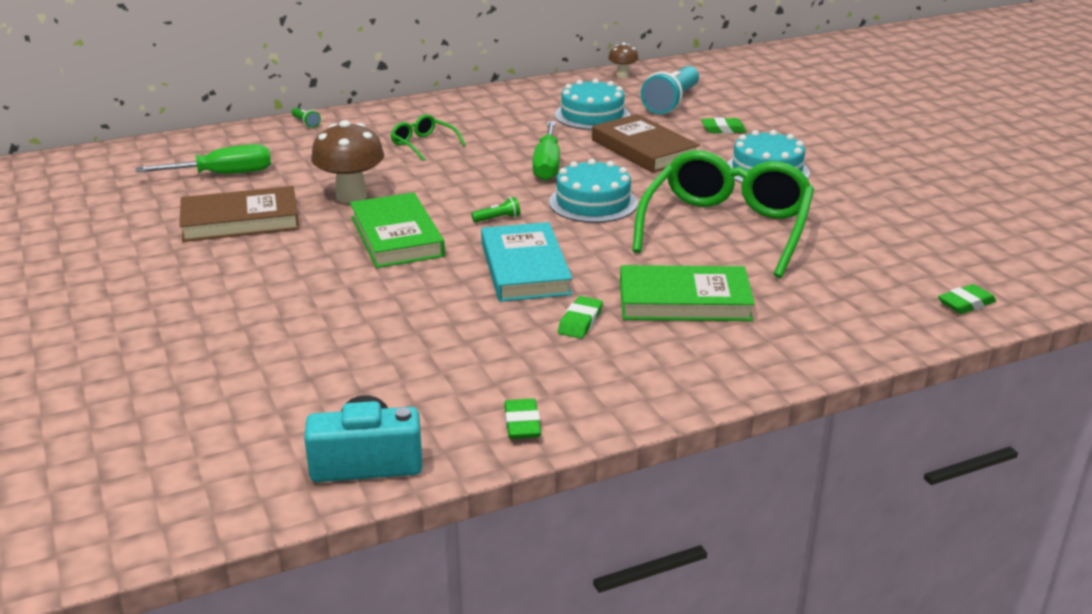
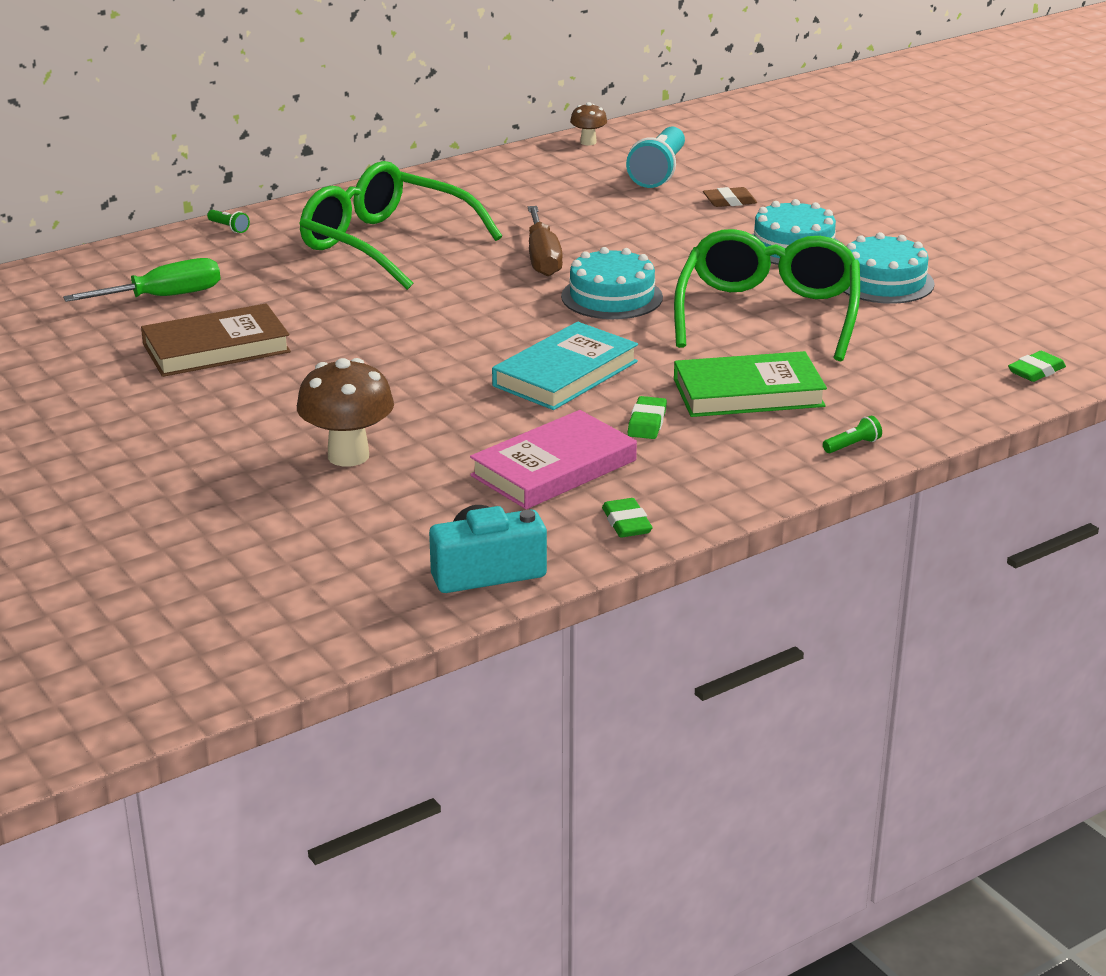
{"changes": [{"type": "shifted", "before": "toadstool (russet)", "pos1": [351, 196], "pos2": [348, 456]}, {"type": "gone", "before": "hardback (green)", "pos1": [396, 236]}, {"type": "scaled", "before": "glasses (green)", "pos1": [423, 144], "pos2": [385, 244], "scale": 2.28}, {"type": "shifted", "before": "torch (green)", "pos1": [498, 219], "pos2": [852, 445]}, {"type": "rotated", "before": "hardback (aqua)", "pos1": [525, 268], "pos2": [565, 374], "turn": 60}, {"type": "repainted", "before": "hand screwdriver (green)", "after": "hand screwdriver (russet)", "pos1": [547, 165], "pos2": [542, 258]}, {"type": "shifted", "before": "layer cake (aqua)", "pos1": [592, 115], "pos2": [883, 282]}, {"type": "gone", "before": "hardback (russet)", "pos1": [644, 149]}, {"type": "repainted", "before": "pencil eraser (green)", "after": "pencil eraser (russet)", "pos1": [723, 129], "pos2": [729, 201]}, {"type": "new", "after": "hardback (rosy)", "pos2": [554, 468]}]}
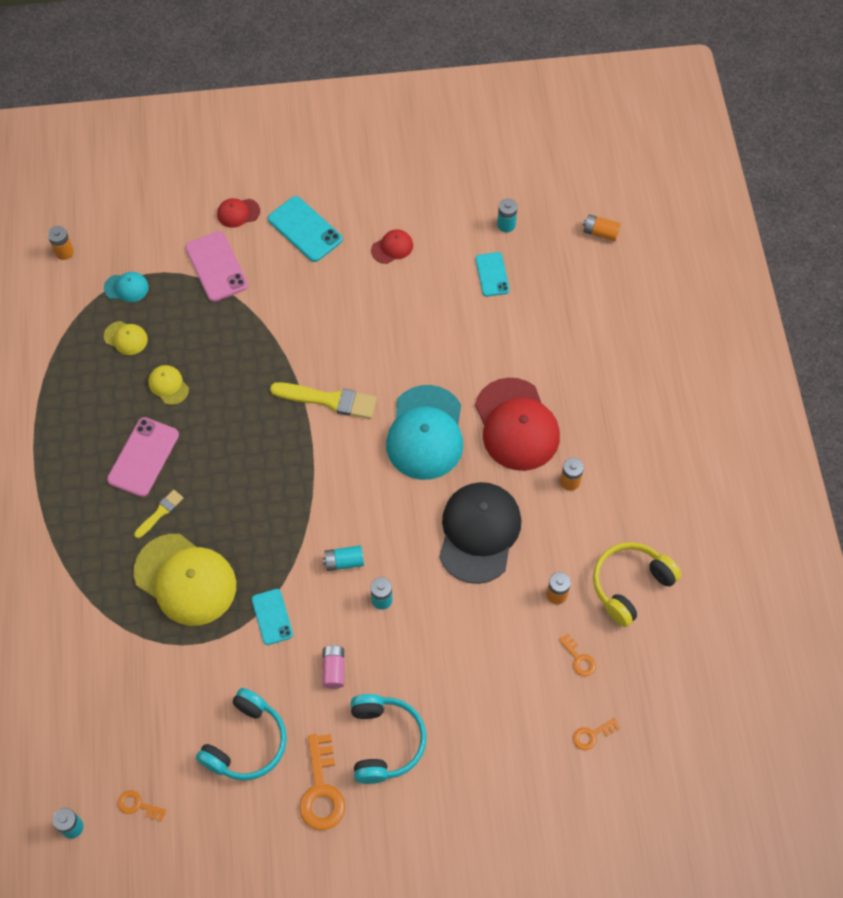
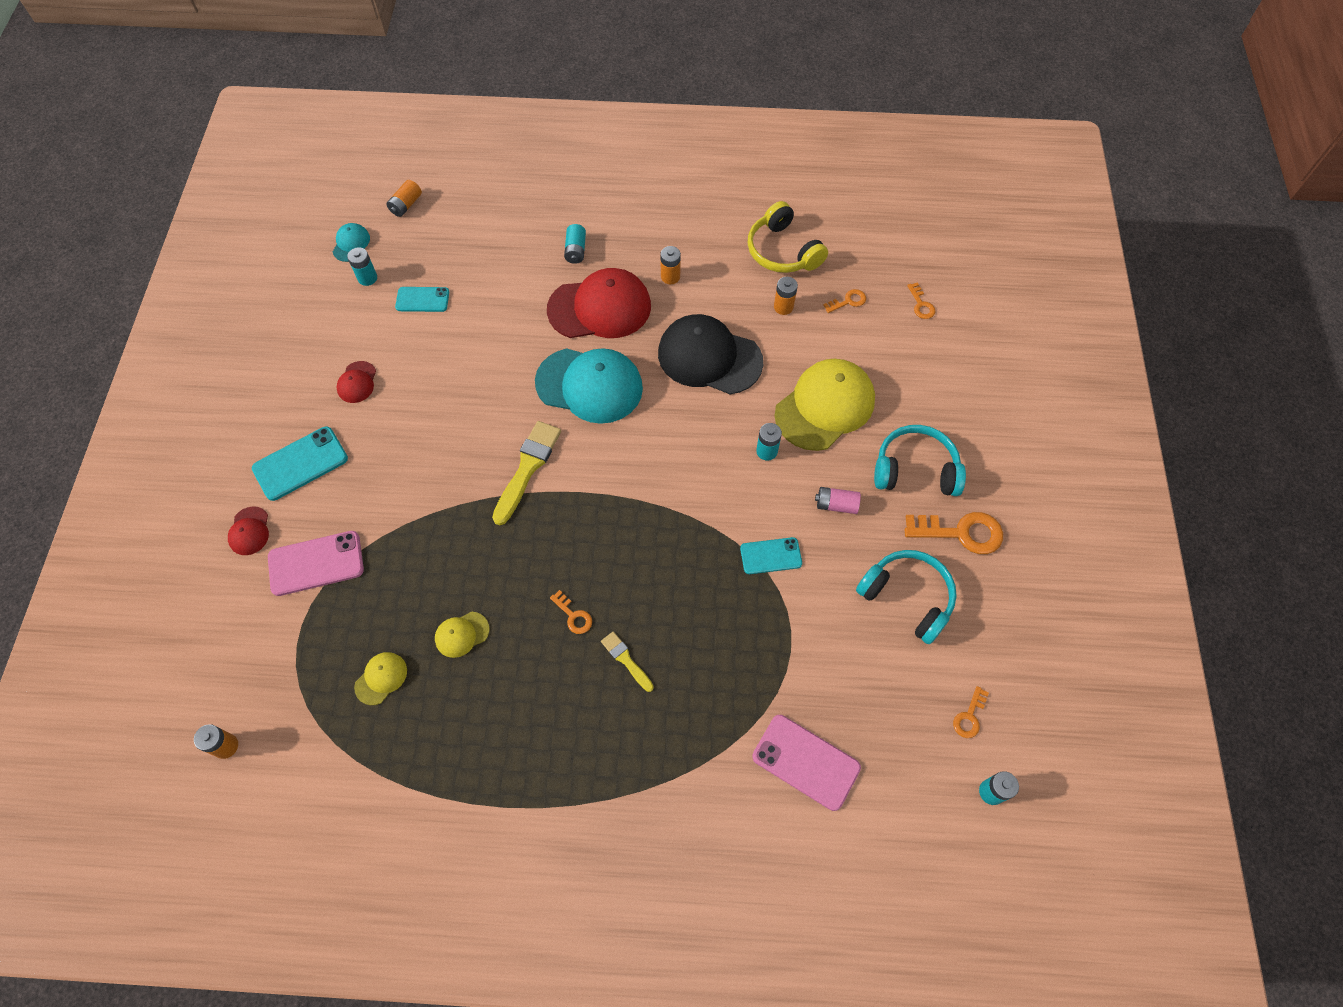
{"changes": [{"type": "shifted", "before": "peaked cap (aqua)", "pos1": [126, 287], "pos2": [351, 244]}, {"type": "shifted", "before": "phone (rosy)", "pos1": [143, 457], "pos2": [806, 762]}, {"type": "shifted", "before": "peaked cap (golden)", "pos1": [185, 579], "pos2": [825, 406]}, {"type": "shifted", "before": "battery (aqua)", "pos1": [344, 562], "pos2": [576, 250]}, {"type": "rotated", "before": "peaked cap (red)", "pos1": [392, 247], "pos2": [357, 382], "turn": -150}, {"type": "new", "after": "latchkey (bright orange)", "pos2": [573, 615]}]}
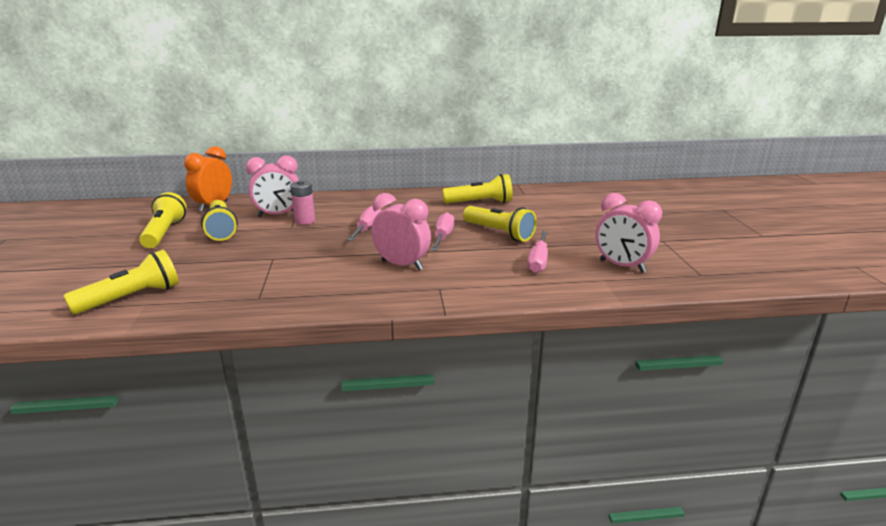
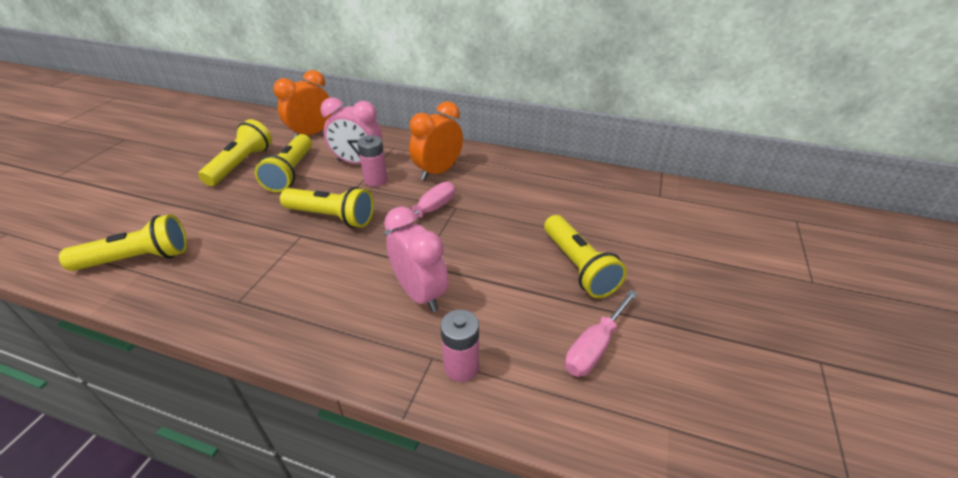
{"changes": [{"type": "gone", "before": "hand screwdriver (rosy)", "pos1": [443, 237]}, {"type": "shifted", "before": "torch (golden)", "pos1": [480, 202], "pos2": [332, 217]}, {"type": "gone", "before": "clock (rosy)", "pos1": [622, 266]}, {"type": "new", "after": "clock (bright orange)", "pos2": [438, 171]}, {"type": "new", "after": "battery (rosy)", "pos2": [461, 367]}]}
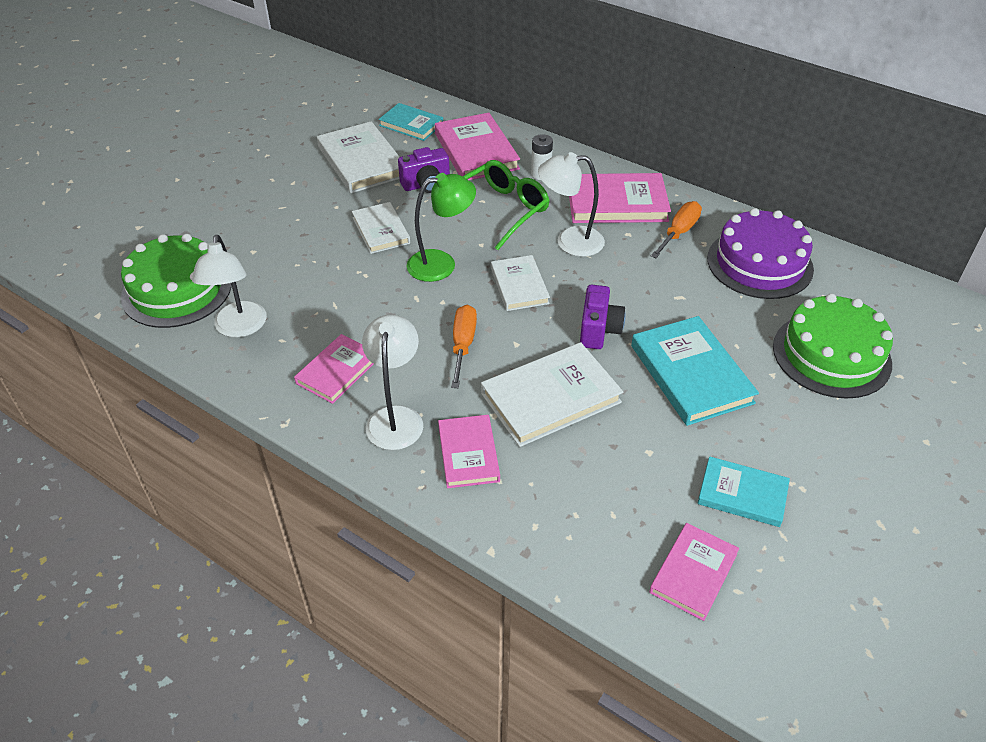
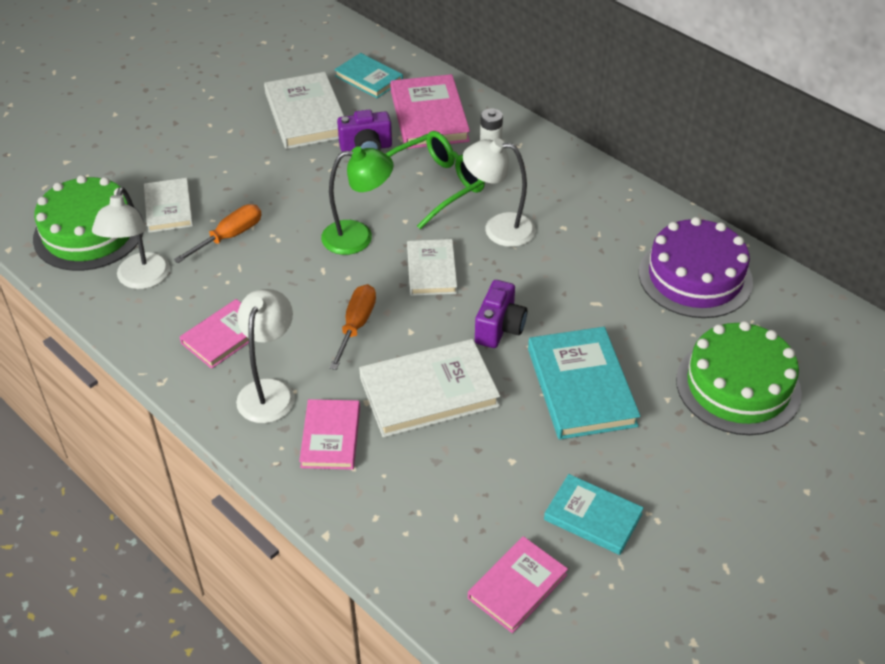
{"changes": [{"type": "shifted", "before": "hardback (white)", "pos1": [381, 230], "pos2": [169, 208]}, {"type": "gone", "before": "hardback (rosy)", "pos1": [617, 203]}, {"type": "shifted", "before": "hand screwdriver (bright orange)", "pos1": [678, 233], "pos2": [229, 237]}]}
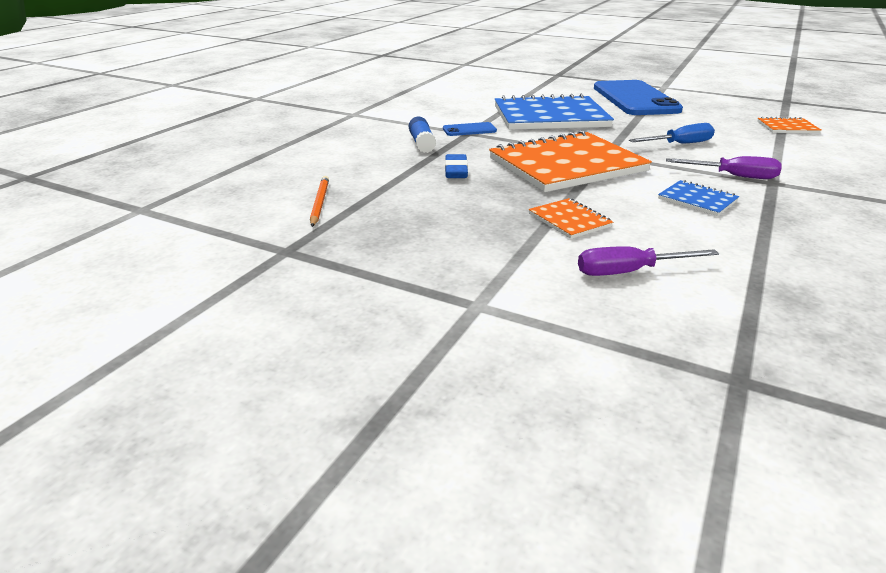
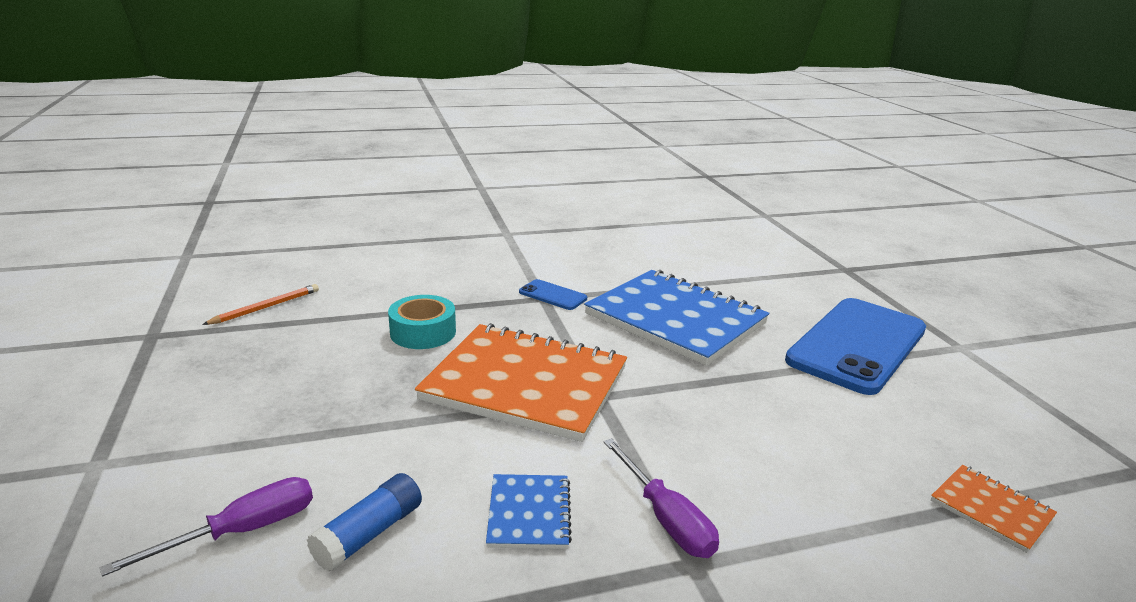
{"changes": [{"type": "shifted", "before": "stick of glue (cobalt)", "pos1": [422, 143], "pos2": [369, 534]}, {"type": "swapped", "before": "pencil eraser (cobalt)", "after": "roll of tape (aqua)", "pos1": [456, 170], "pos2": [423, 332]}, {"type": "gone", "before": "exercise book (bright orange)", "pos1": [569, 220]}, {"type": "rotated", "before": "hand screwdriver (purple)", "pos1": [629, 272], "pos2": [242, 531], "turn": 105}, {"type": "gone", "before": "hand screwdriver (cobalt)", "pos1": [679, 144]}]}
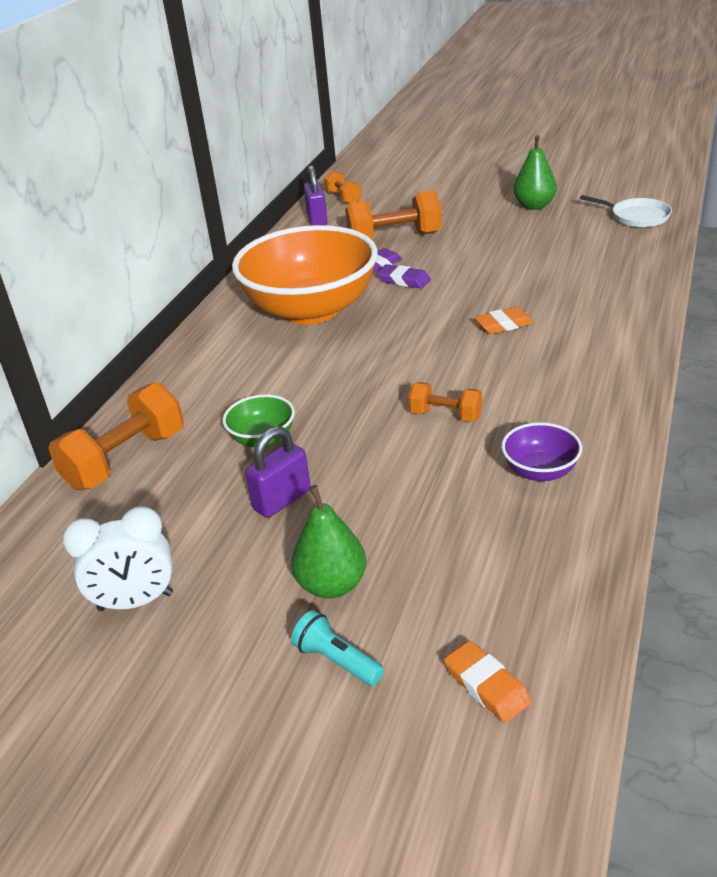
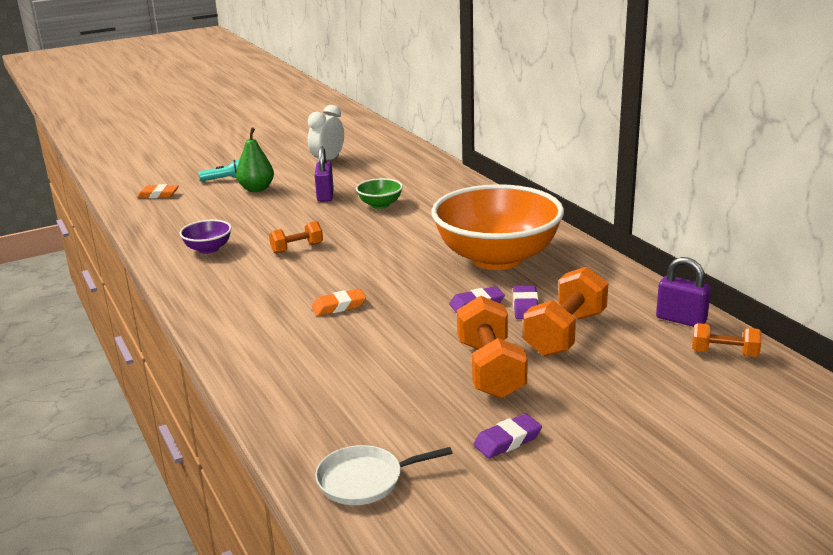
{"changes": [{"type": "shifted", "before": "free weight (bright orange)", "pos1": [125, 460], "pos2": [490, 369]}, {"type": "rotated", "before": "pencil eraser (bright orange)", "pos1": [504, 325], "pos2": [339, 306], "turn": 45}, {"type": "swapped", "before": "pear (green)", "after": "pencil eraser (purple)", "pos1": [534, 206], "pos2": [507, 440]}]}
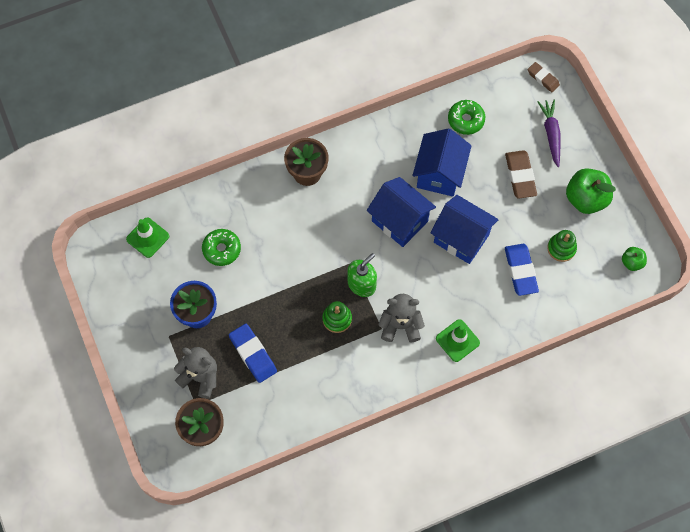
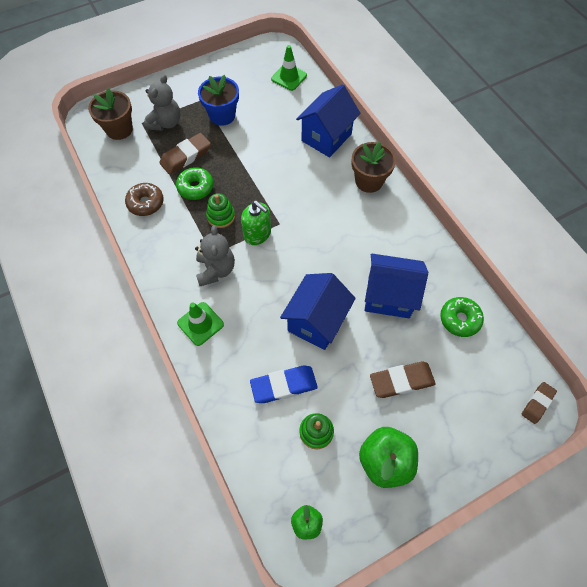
{"changes": [{"type": "shifted", "before": "doughnut (green)", "pos1": [222, 249], "pos2": [195, 187]}, {"type": "repainted", "before": "pencil eraser (cobalt)", "after": "pencil eraser (russet)", "pos1": [253, 354], "pos2": [186, 156]}, {"type": "shifted", "before": "house (cobalt)", "pos1": [399, 221], "pos2": [326, 137]}, {"type": "gone", "before": "toy carrot (purple)", "pos1": [551, 134]}, {"type": "new", "after": "doughnut (russet)", "pos2": [146, 203]}]}
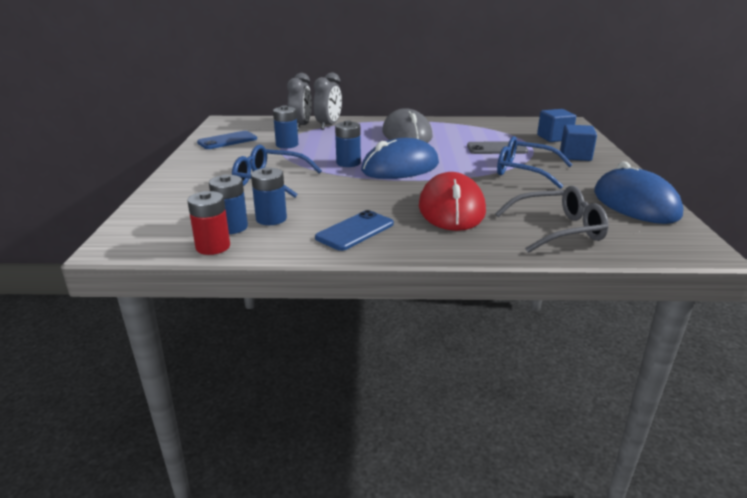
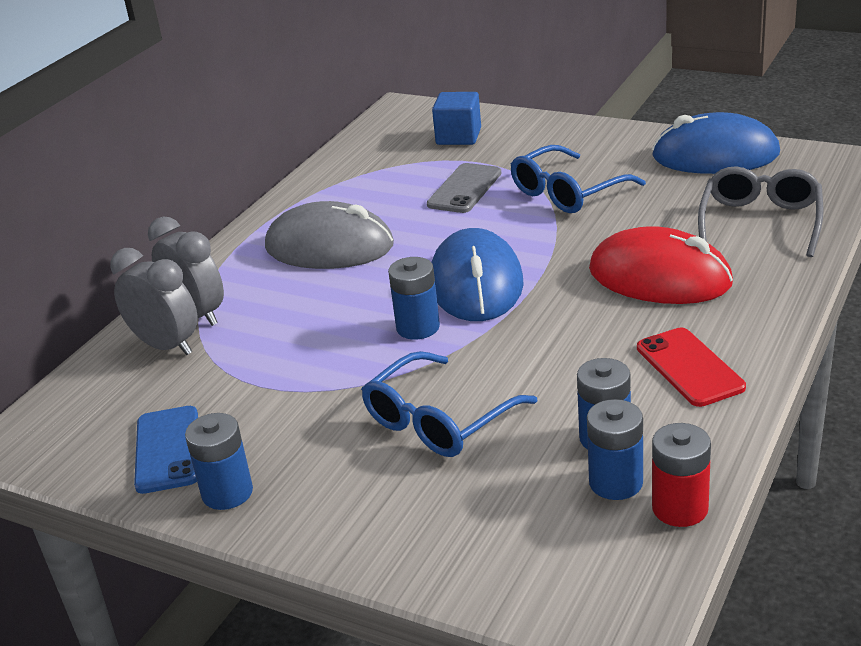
{"changes": [{"type": "shifted", "before": "battery (cobalt)", "pos1": [287, 145], "pos2": [227, 493]}, {"type": "repainted", "before": "phone (cobalt)", "after": "phone (red)", "pos1": [355, 231], "pos2": [689, 367]}, {"type": "gone", "before": "block (cobalt)", "pos1": [575, 156]}]}
